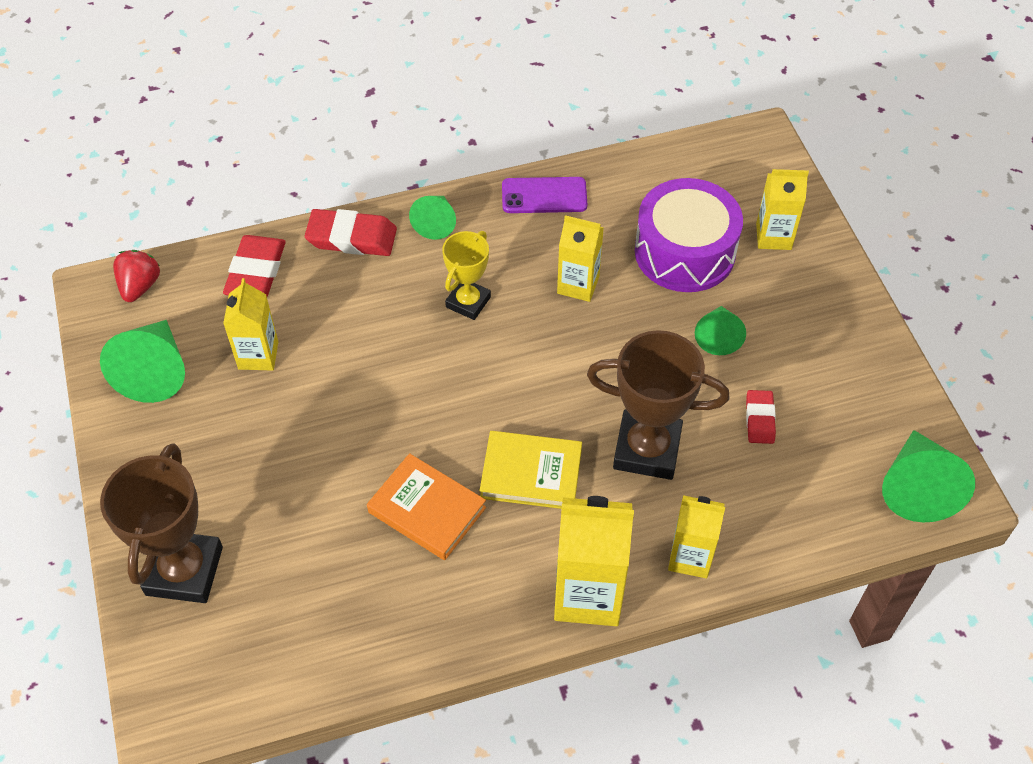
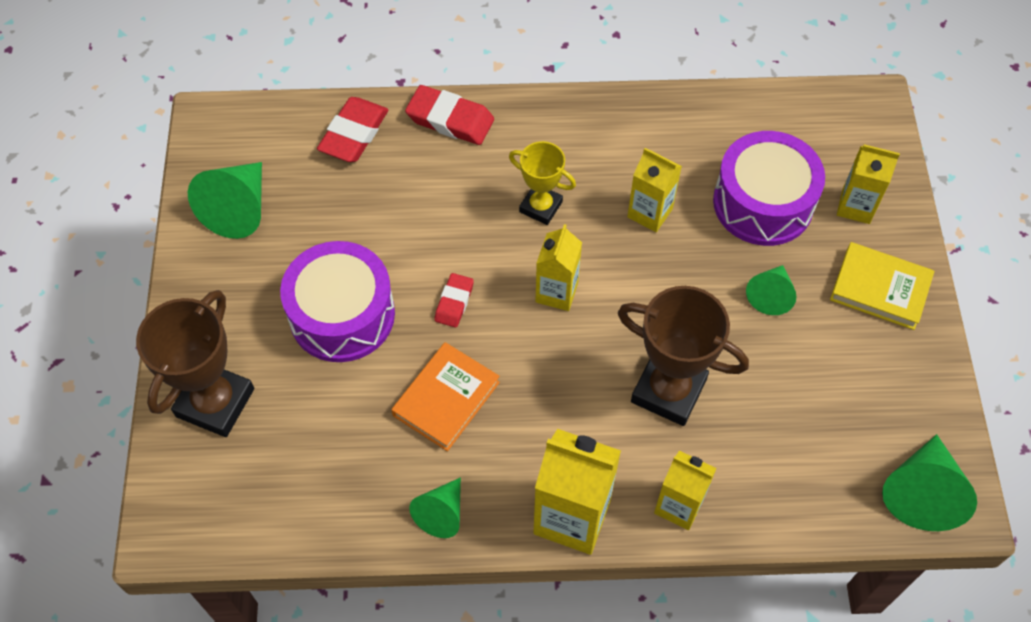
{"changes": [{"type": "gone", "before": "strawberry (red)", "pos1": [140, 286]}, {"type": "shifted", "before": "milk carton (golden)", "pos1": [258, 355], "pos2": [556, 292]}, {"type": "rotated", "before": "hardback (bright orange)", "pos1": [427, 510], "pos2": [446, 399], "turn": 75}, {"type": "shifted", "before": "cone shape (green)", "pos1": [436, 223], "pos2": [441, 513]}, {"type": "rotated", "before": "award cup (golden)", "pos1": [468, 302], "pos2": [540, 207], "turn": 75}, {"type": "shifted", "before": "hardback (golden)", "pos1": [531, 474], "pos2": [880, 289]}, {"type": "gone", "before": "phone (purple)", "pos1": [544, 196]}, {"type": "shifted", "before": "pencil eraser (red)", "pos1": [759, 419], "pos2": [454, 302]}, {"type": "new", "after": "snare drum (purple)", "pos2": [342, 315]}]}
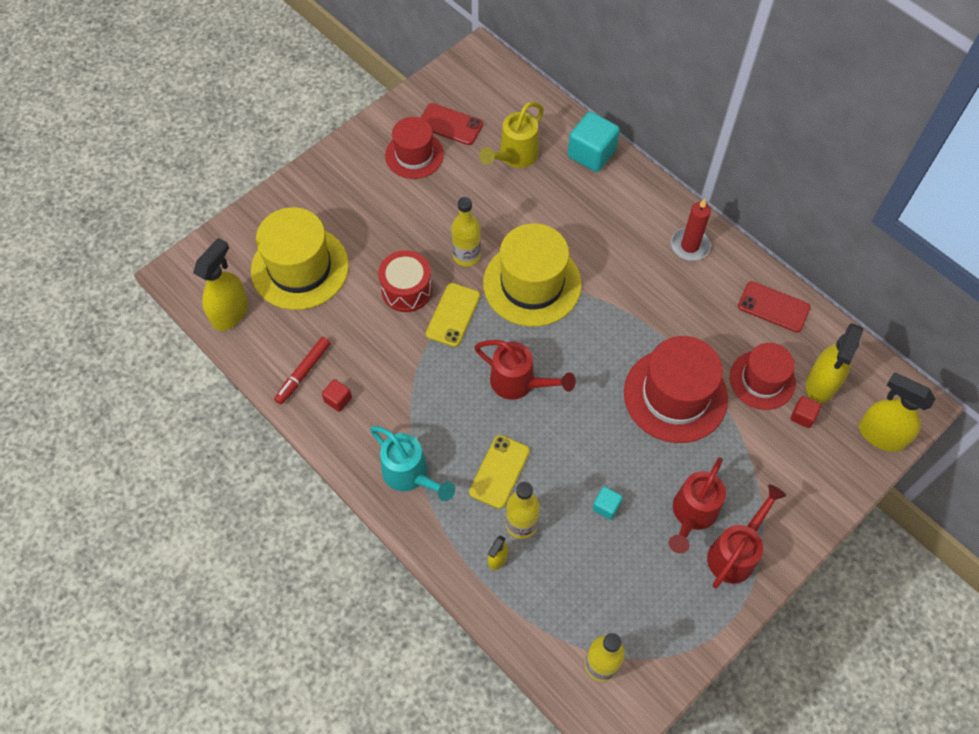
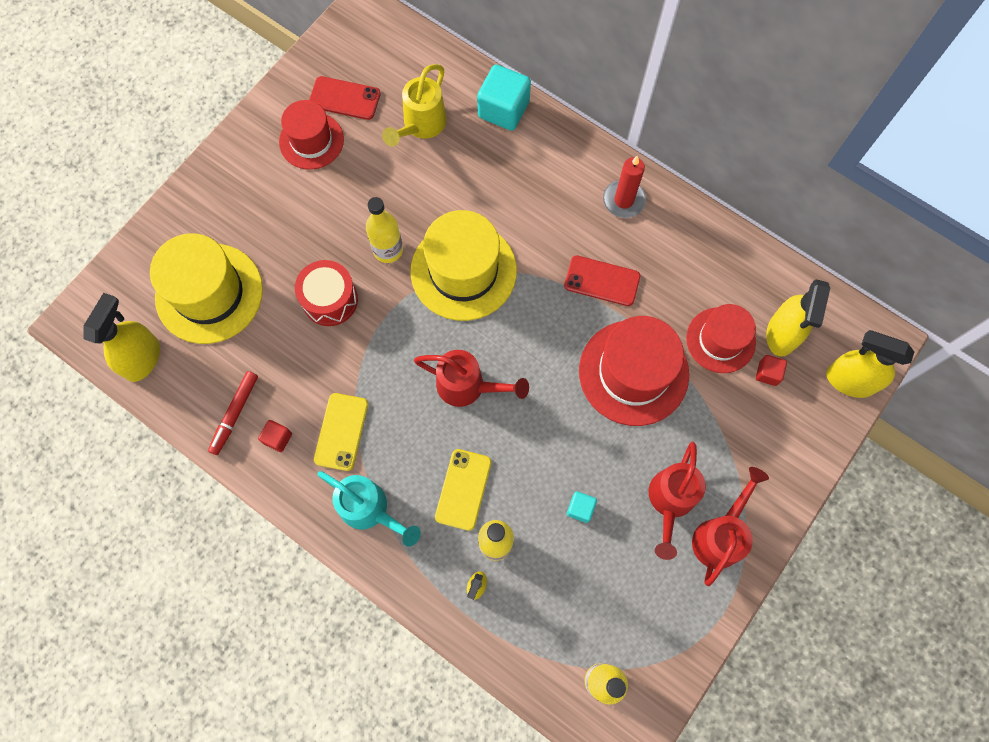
{"changes": [{"type": "shifted", "before": "phone (golden)", "pos1": [453, 315], "pos2": [341, 432]}, {"type": "shifted", "before": "phone (red)", "pos1": [773, 307], "pos2": [602, 281]}]}
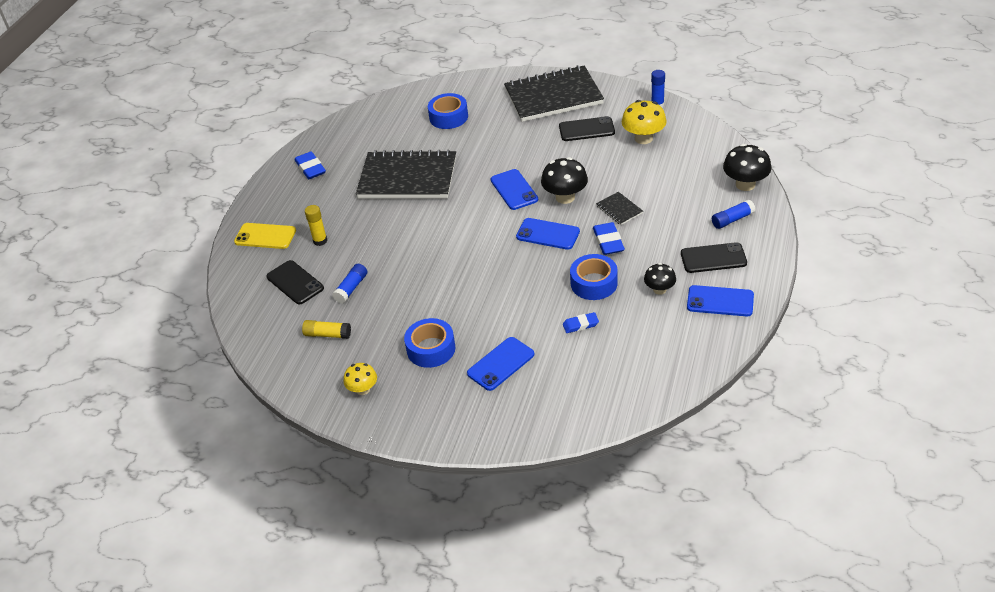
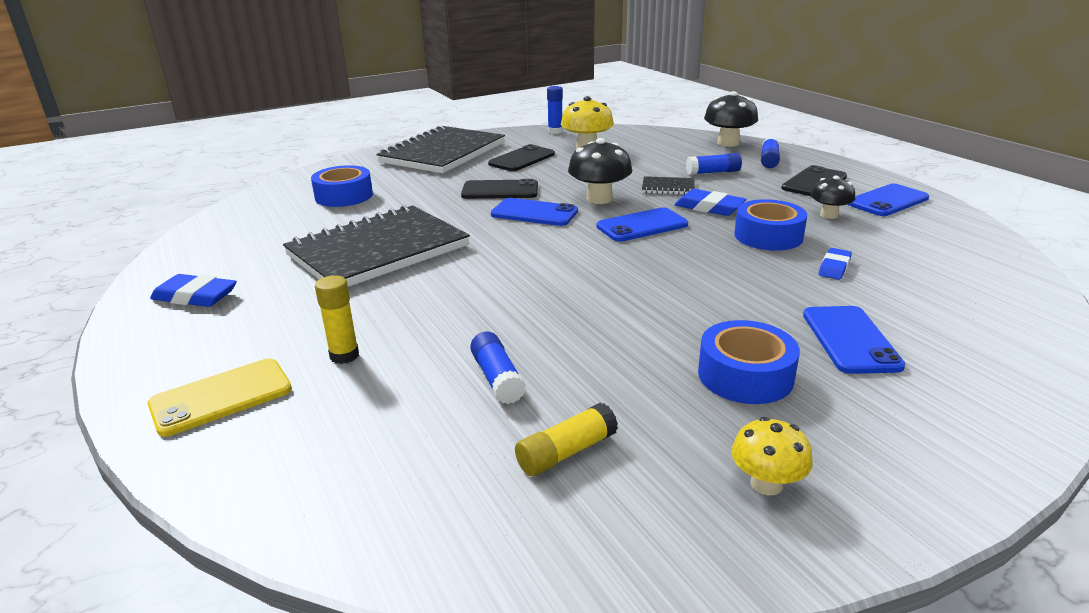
{"changes": [{"type": "shifted", "before": "phone (ebony)", "pos1": [295, 283], "pos2": [500, 191]}, {"type": "new", "after": "stick of glue (cobalt)", "pos2": [713, 172]}]}
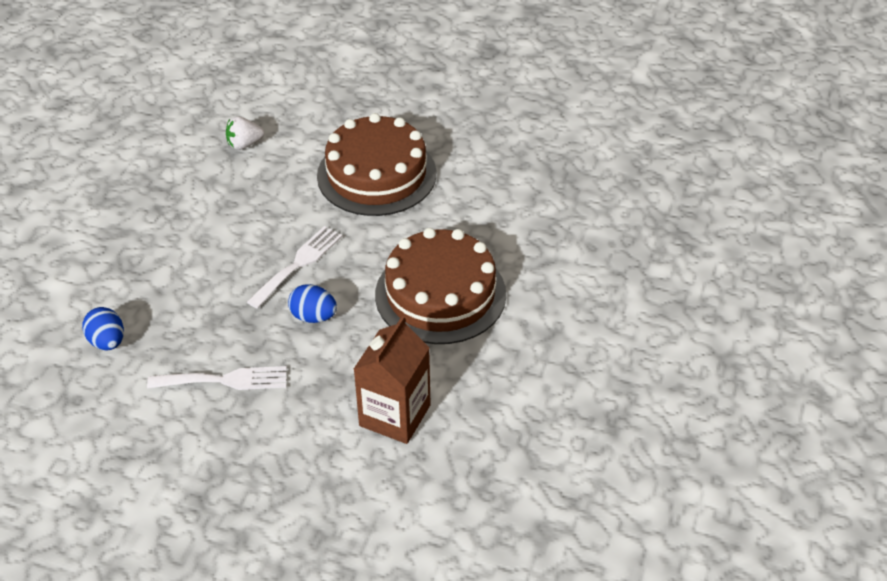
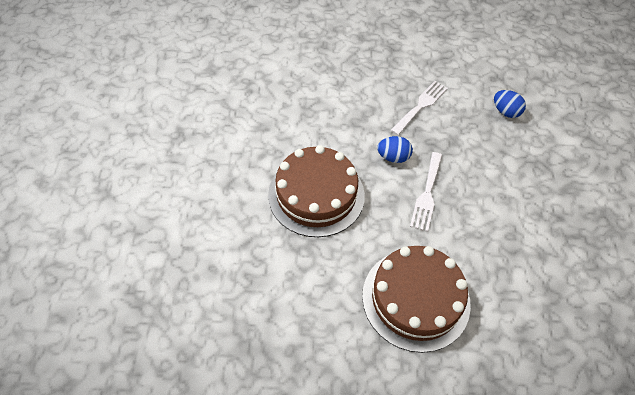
{"changes": [{"type": "rotated", "before": "dinner fork (white)", "pos1": [225, 380], "pos2": [421, 106], "turn": 150}, {"type": "gone", "before": "strawberry (white)", "pos1": [244, 144]}, {"type": "gone", "before": "milk carton (russet)", "pos1": [395, 415]}]}
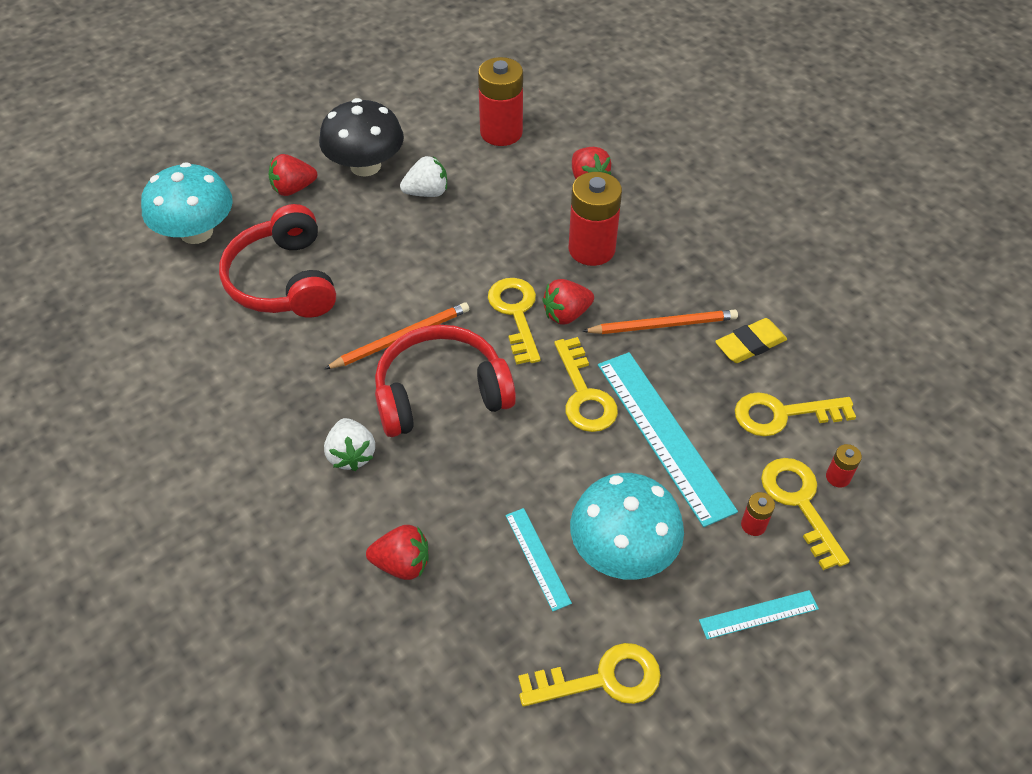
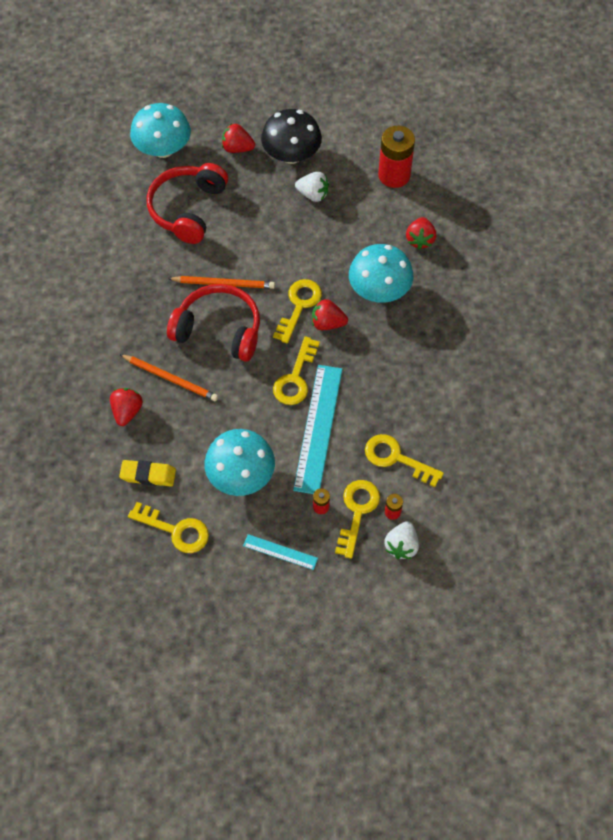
{"changes": [{"type": "shifted", "before": "strawberry (white)", "pos1": [351, 455], "pos2": [401, 545]}, {"type": "rotated", "before": "strawberry (red)", "pos1": [402, 564], "pos2": [127, 411], "turn": -120}, {"type": "gone", "before": "straightedge (aqua)", "pos1": [537, 558]}, {"type": "swapped", "before": "battery (red)", "after": "toadstool (aqua)", "pos1": [591, 249], "pos2": [379, 290]}, {"type": "shifted", "before": "wooden pencil (bright orange)", "pos1": [663, 325], "pos2": [170, 379]}, {"type": "shifted", "before": "pencil eraser (golden)", "pos1": [750, 344], "pos2": [148, 475]}]}
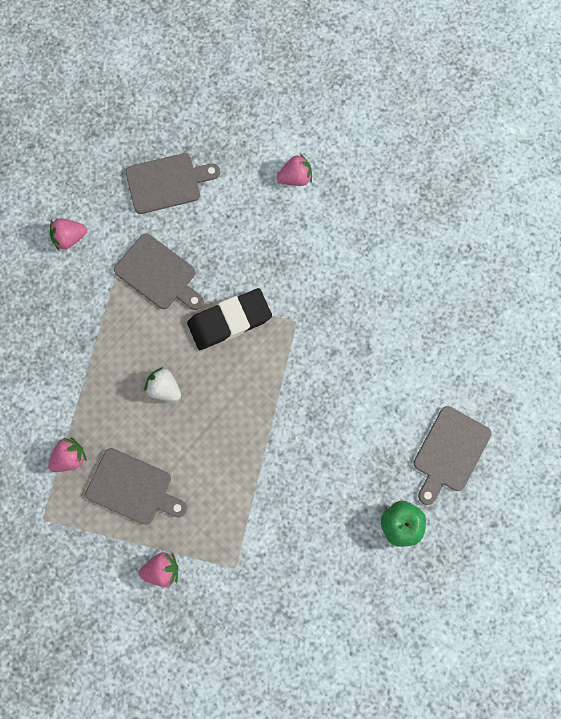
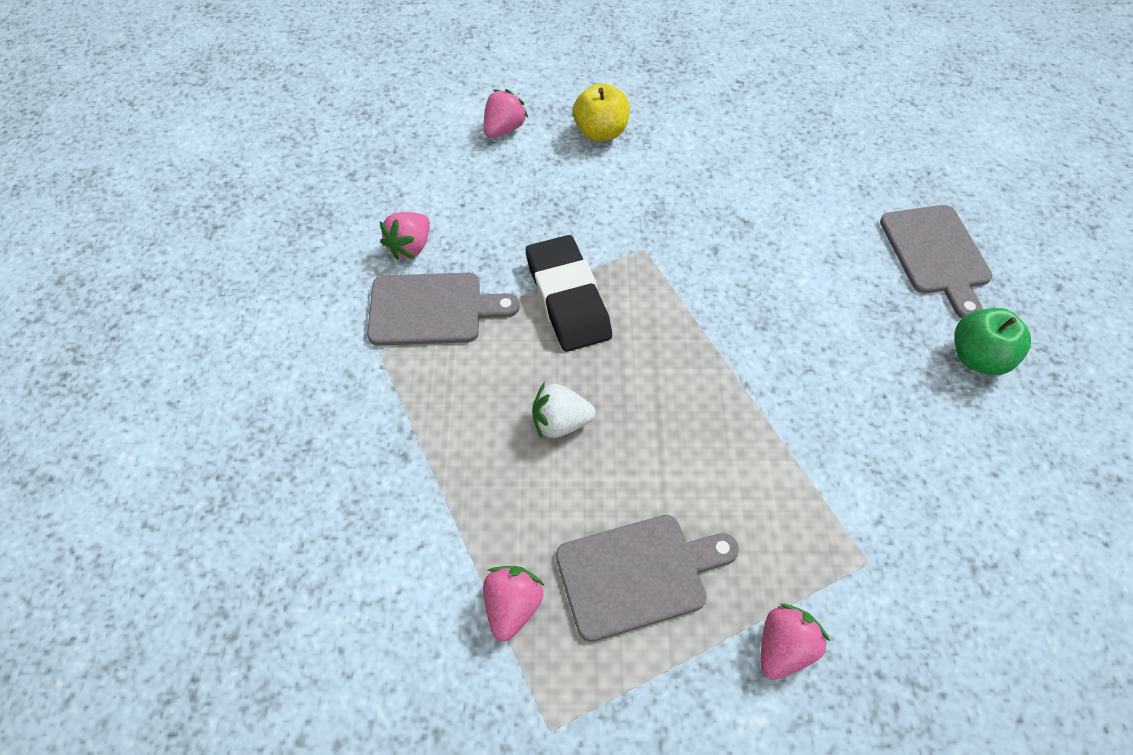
{"changes": [{"type": "shifted", "before": "strawberry (rosy)", "pos1": [69, 238], "pos2": [410, 247]}, {"type": "gone", "before": "bread board (ash-grey)", "pos1": [167, 183]}, {"type": "rotated", "before": "pencil eraser (ebony)", "pos1": [229, 321], "pos2": [568, 298], "turn": -45}, {"type": "new", "after": "apple fruit (golden)", "pos2": [600, 132]}]}
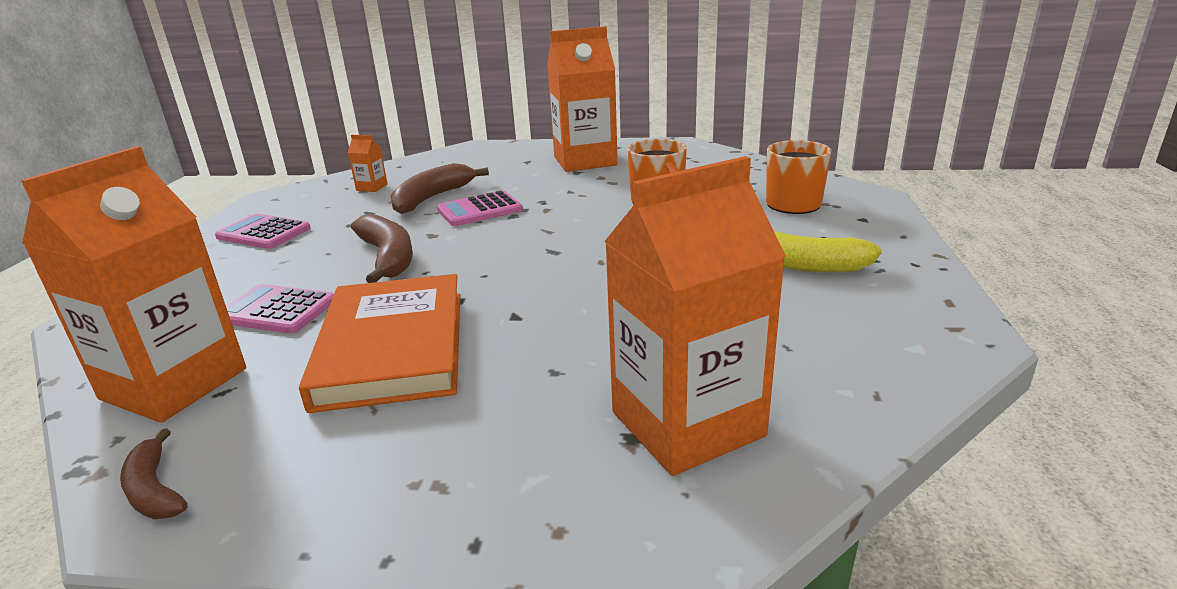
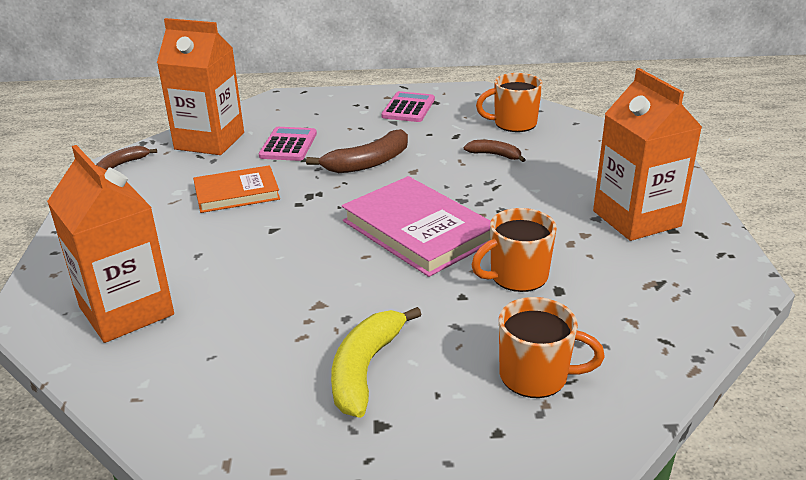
{"changes": [{"type": "scaled", "before": "hardback (bright orange)", "pos1": [393, 347], "pos2": [237, 193], "scale": 0.64}, {"type": "swapped", "before": "milk carton (bright orange)", "after": "coffee mug (bright orange)", "pos1": [372, 187], "pos2": [513, 124]}, {"type": "scaled", "before": "banana fruit (russet)", "pos1": [432, 198], "pos2": [495, 155], "scale": 0.58}, {"type": "gone", "before": "calculator (rosy)", "pos1": [480, 210]}, {"type": "new", "after": "hardback (rosy)", "pos2": [418, 231]}]}
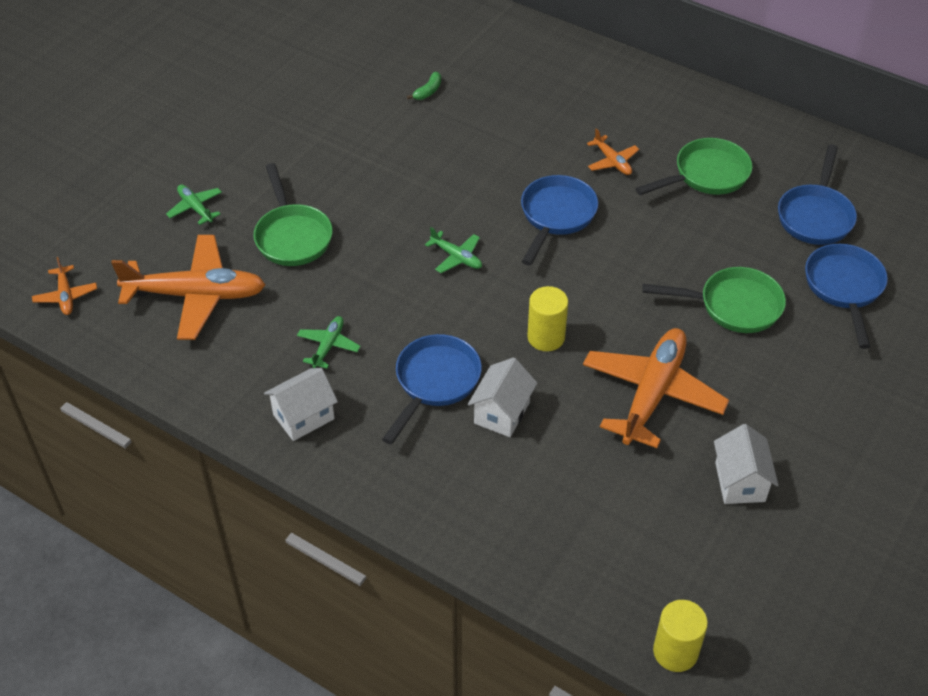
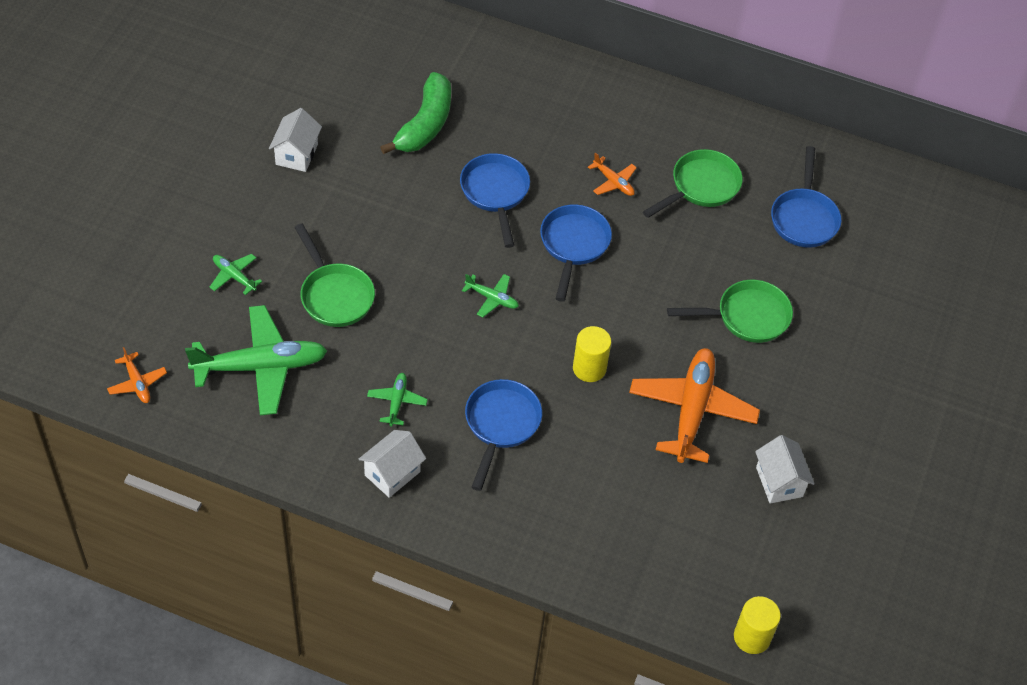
{"changes": [{"type": "repainted", "before": "aeroplane (bright orange)", "after": "aeroplane (green)", "pos1": [196, 295], "pos2": [261, 367]}, {"type": "scaled", "before": "banana fruit (green)", "pos1": [428, 91], "pos2": [425, 124], "scale": 2.48}, {"type": "shifted", "before": "house (white)", "pos1": [501, 413], "pos2": [296, 154]}, {"type": "shifted", "before": "frying pan (cobalt)", "pos1": [844, 288], "pos2": [495, 193]}]}
